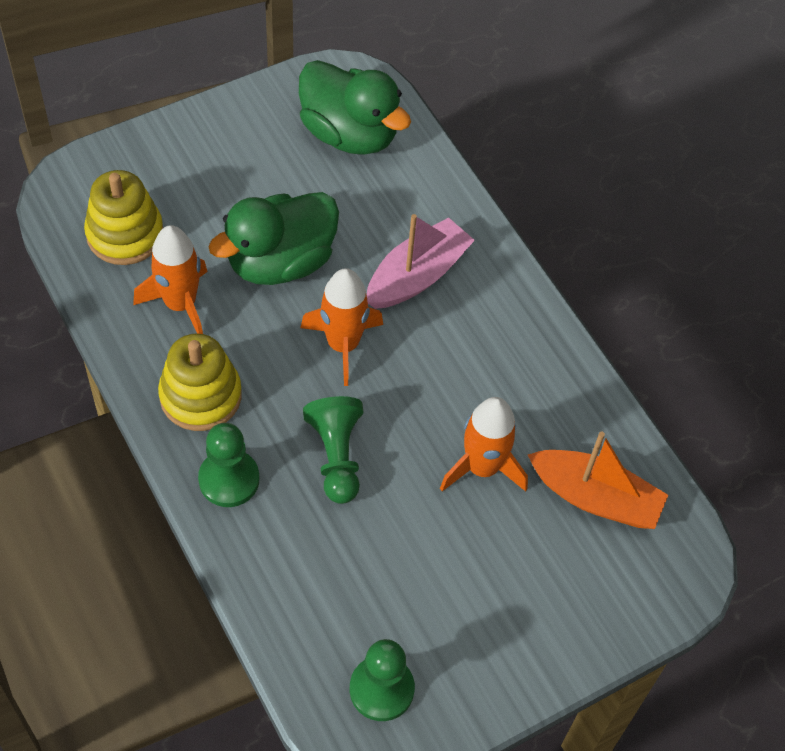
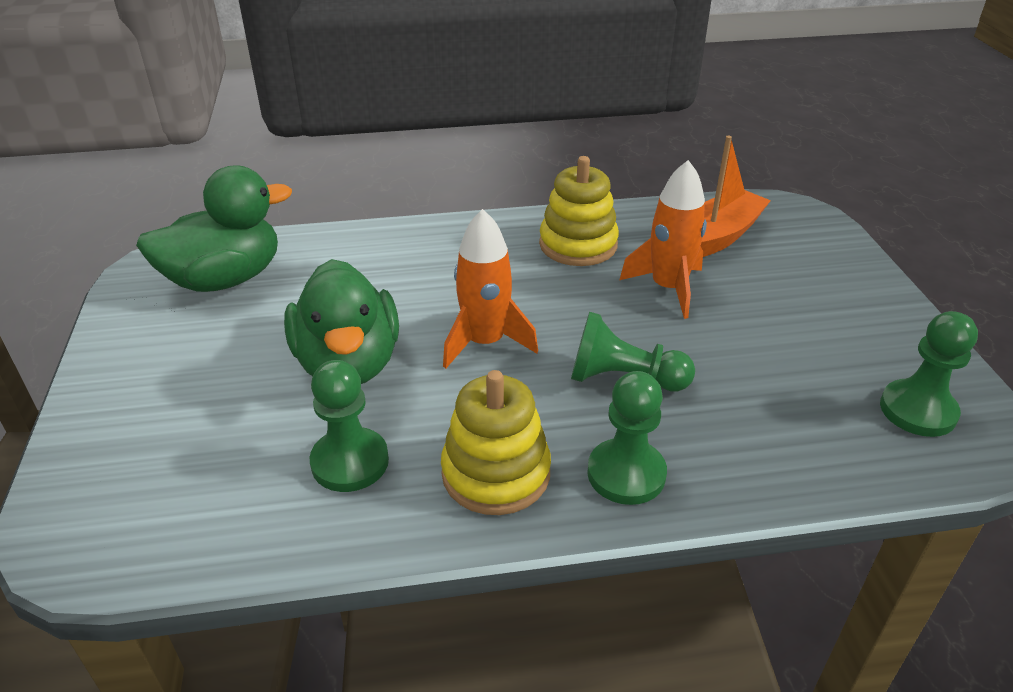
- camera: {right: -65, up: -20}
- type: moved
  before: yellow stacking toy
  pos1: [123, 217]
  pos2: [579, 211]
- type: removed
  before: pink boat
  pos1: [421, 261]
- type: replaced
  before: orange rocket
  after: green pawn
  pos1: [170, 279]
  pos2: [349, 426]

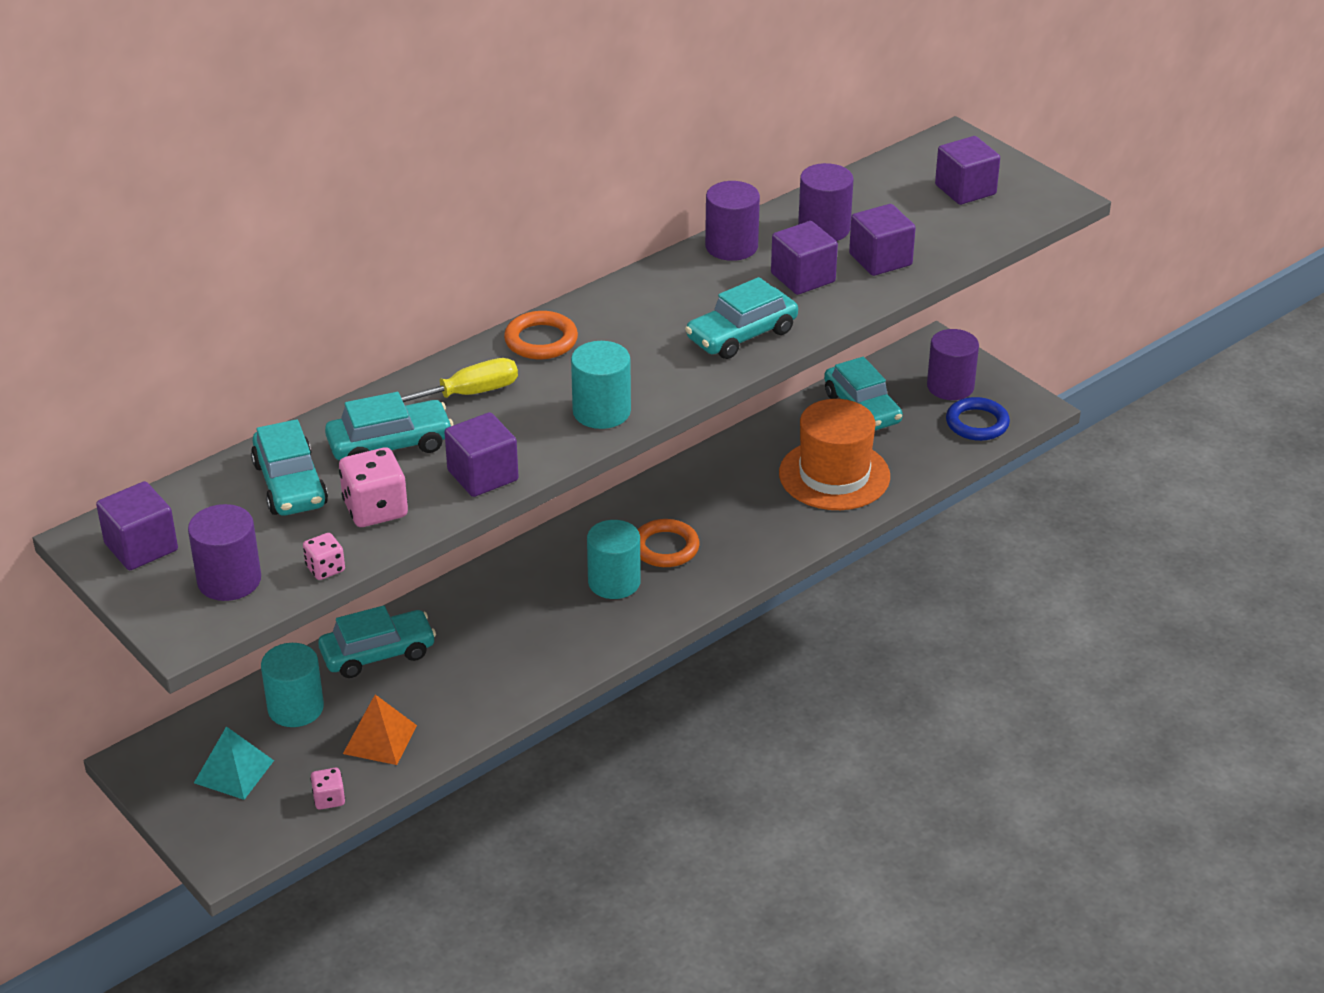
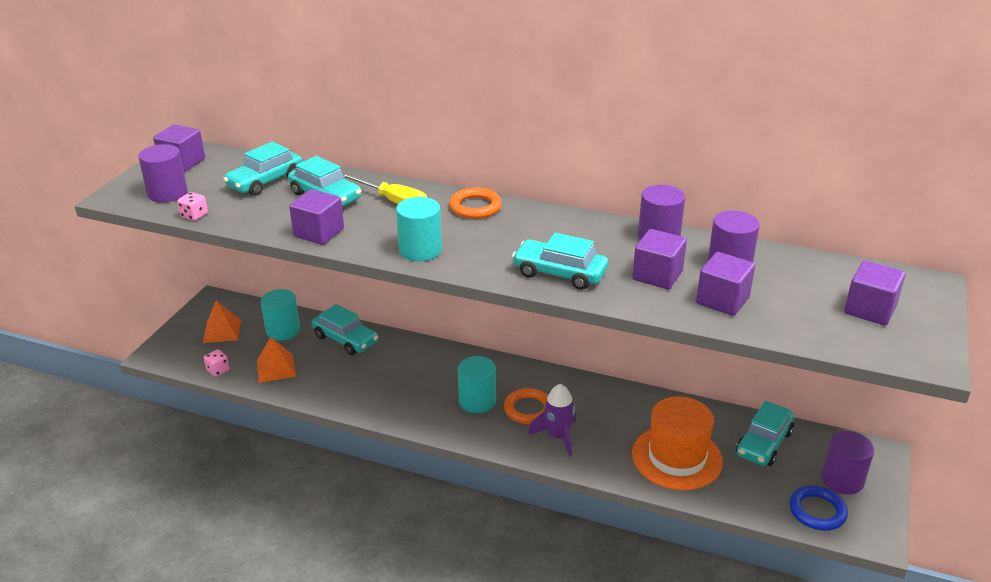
- camera: {right: 60, up: -5}
- type: removed
  before: pink dice
  pos1: [373, 487]
- type: recoloured
  before: turquoise pyramid
  after: orange pyramid
  pos1: [234, 763]
  pos2: [222, 322]
- type: added
  after: purple rocket
  pos2: [552, 420]

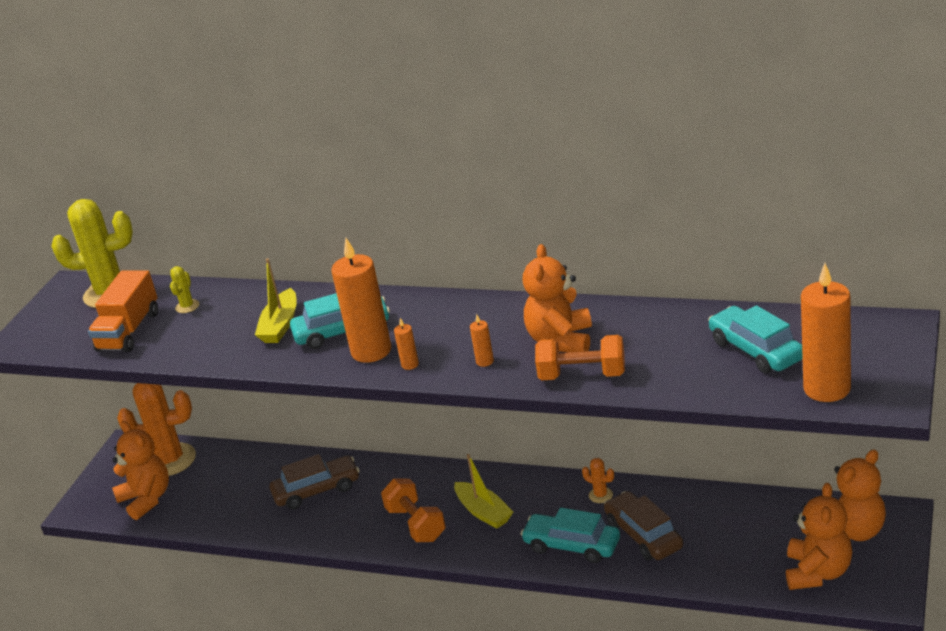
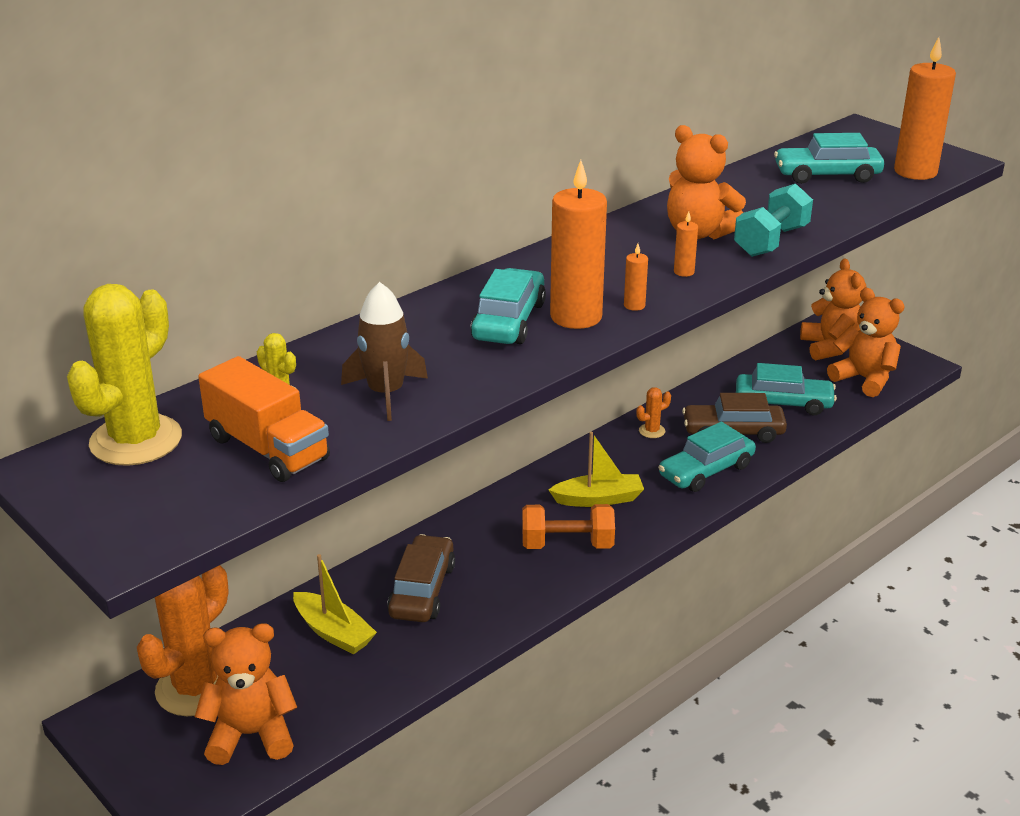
- camera: {right: -65, up: 0}
- type: moved
  before: yellow boat
  pos1: [276, 300]
  pos2: [335, 604]
- type: recoloured
  before: orange dumbbell
  after: turquoise dumbbell
  pos1: [580, 357]
  pos2: [773, 220]
- type: added
  after: brown rocket
  pos2: [384, 351]
- type: added
  after: turquoise car
  pos2: [786, 389]

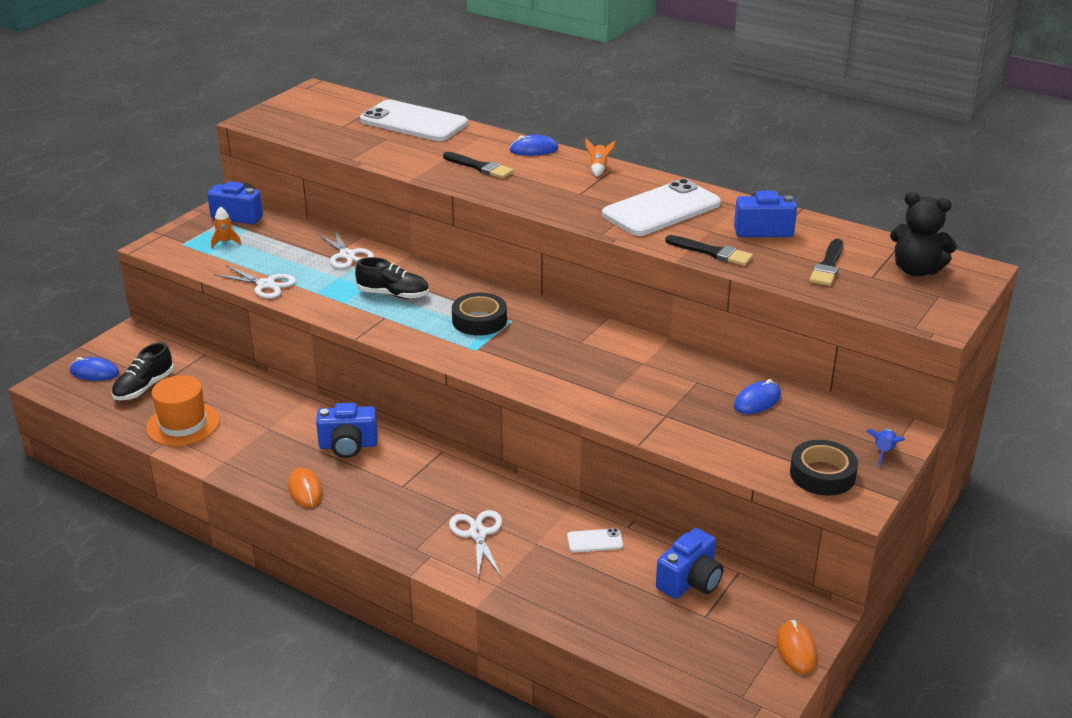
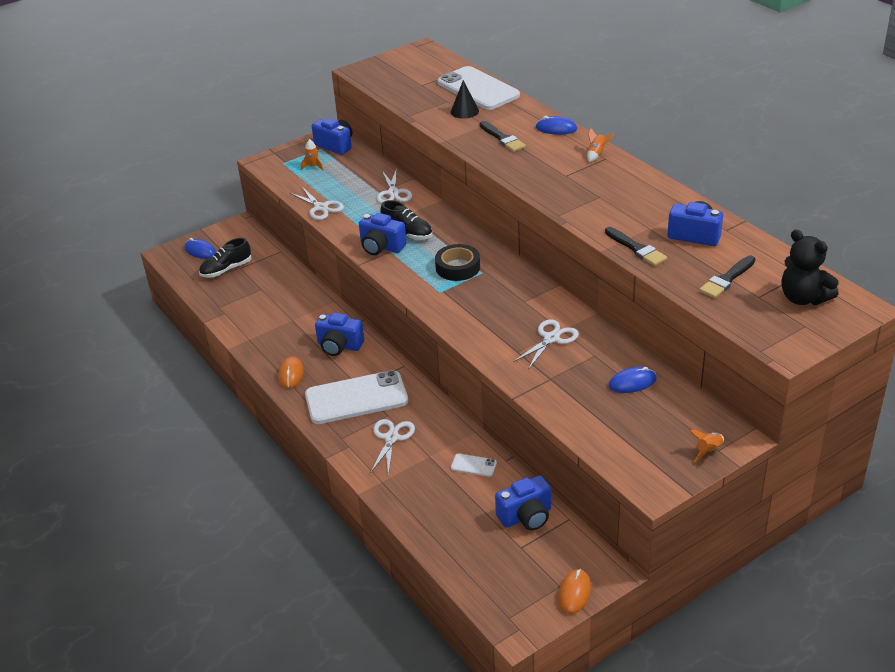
- camera: {right: 25, up: 5}
- type: moved
  before: white phone
  pos1: [661, 207]
  pos2: [356, 397]
- type: removed
  before: orange hat
  pos1: [183, 410]
- type: recoloured
  before: blue rocket
  after: orange rocket
  pos1: [885, 447]
  pos2: [706, 446]
- type: removed
  before: black tape
  pos1: [824, 468]
- type: added
  after: black cone
  pos2: [465, 99]
- type: added
  after: blue camera
  pos2: [382, 234]
- type: added
  after: white scissors
  pos2: [546, 344]

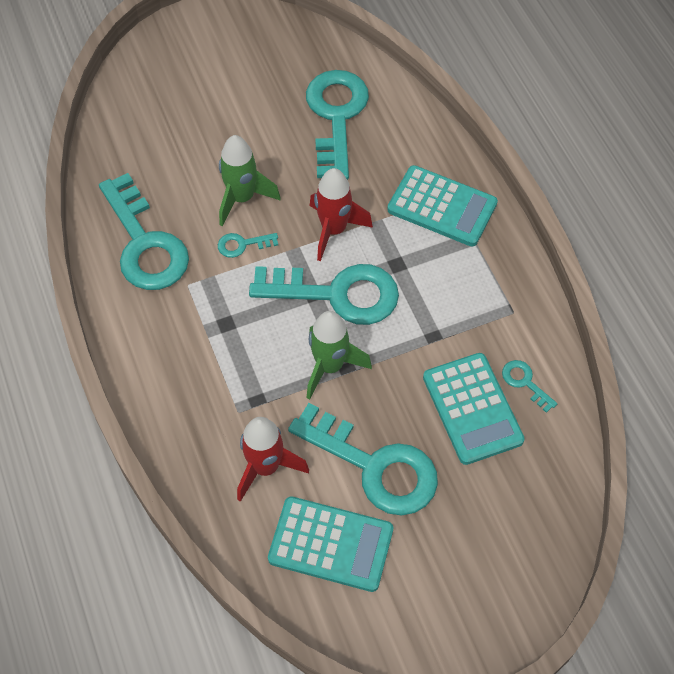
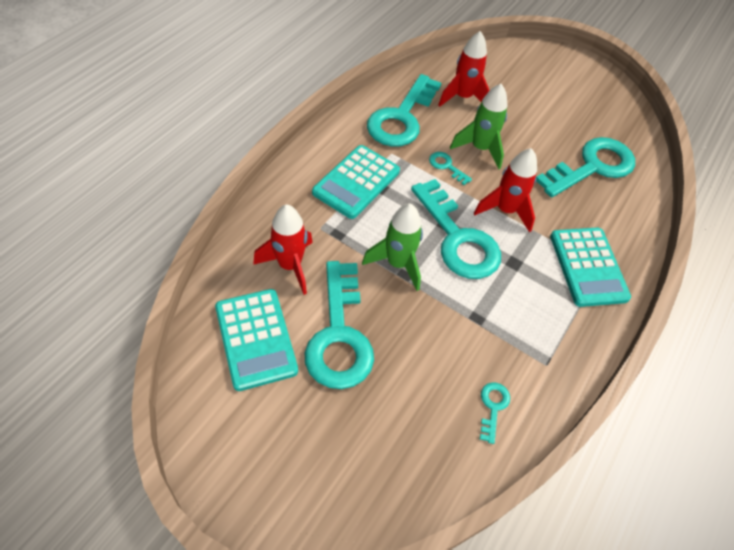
- camera: {right: 50, up: -5}
- type: moved
  before: turquoise calculator
  pos1: [474, 409]
  pos2: [356, 182]
- type: added
  after: red rocket
  pos2: [464, 69]

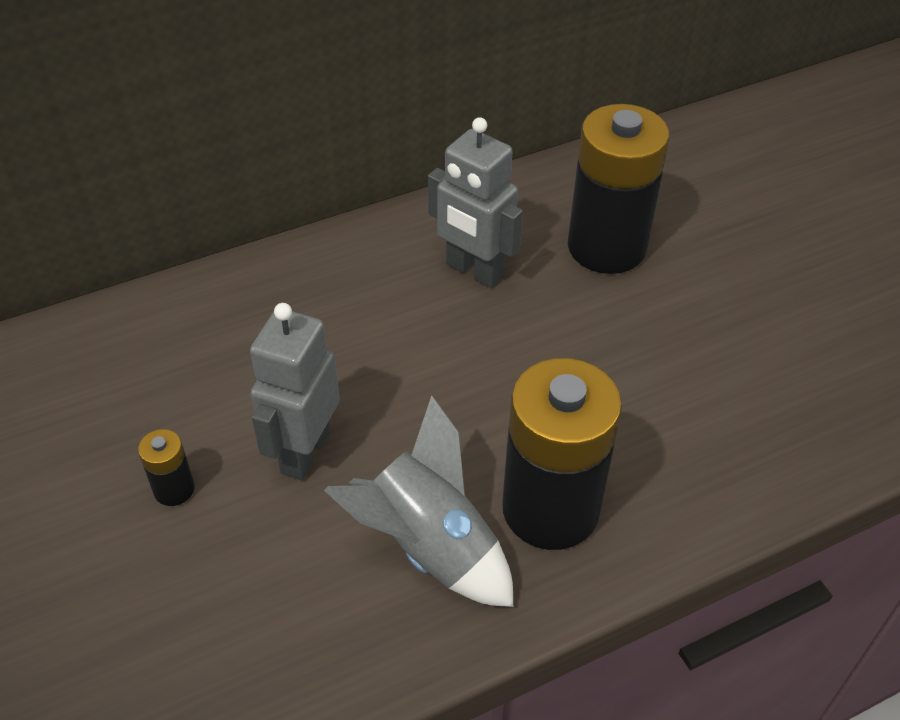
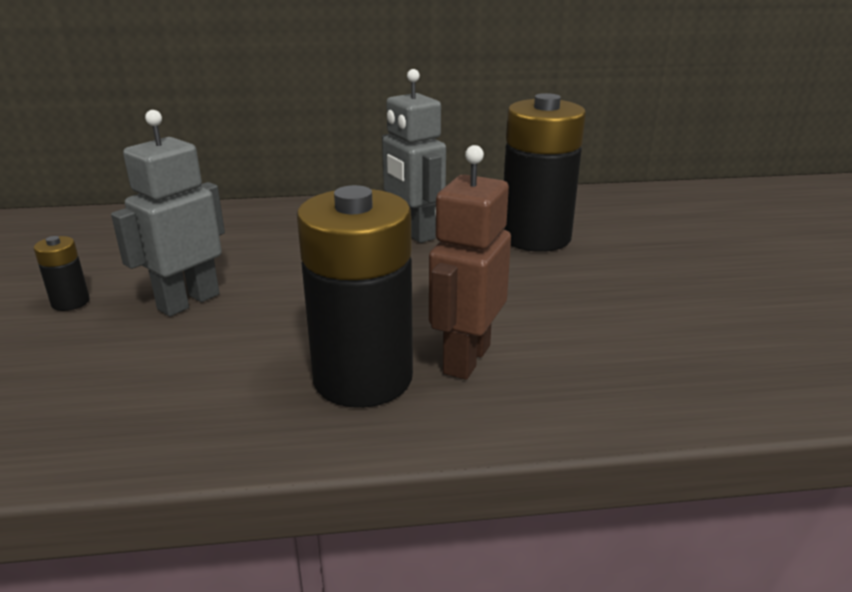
- camera: {right: 20, up: -20}
- type: removed
  before: grey rocket
  pos1: [418, 501]
- type: added
  after: brown robot
  pos2: [470, 262]

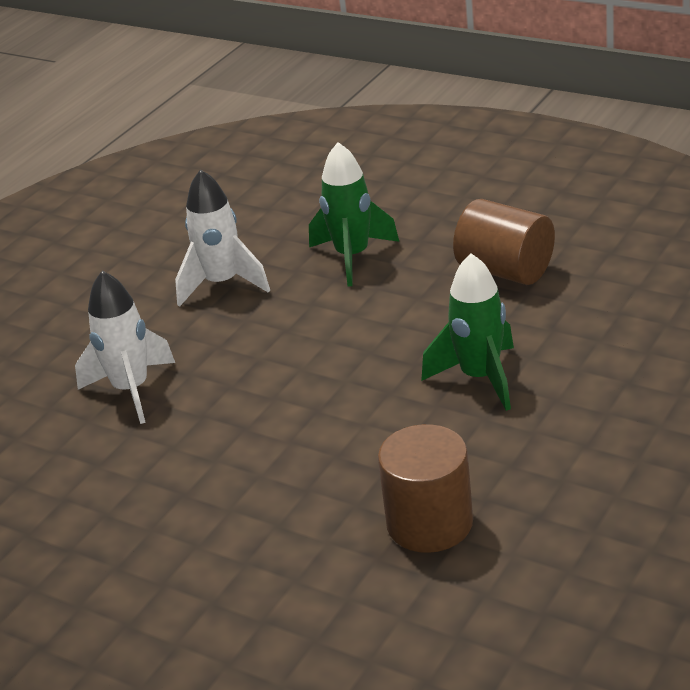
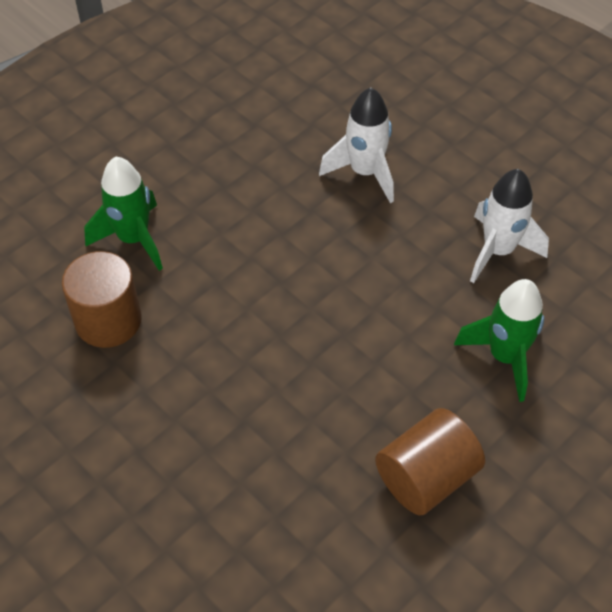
- camera: {right: 100, up: 20}
- type: moved
  before: green rocket
  pos1: [467, 332]
  pos2: [123, 214]

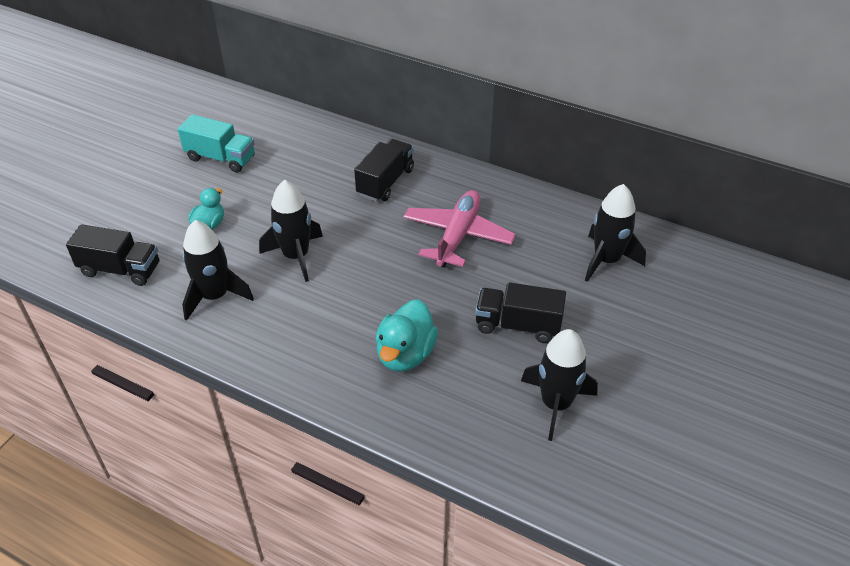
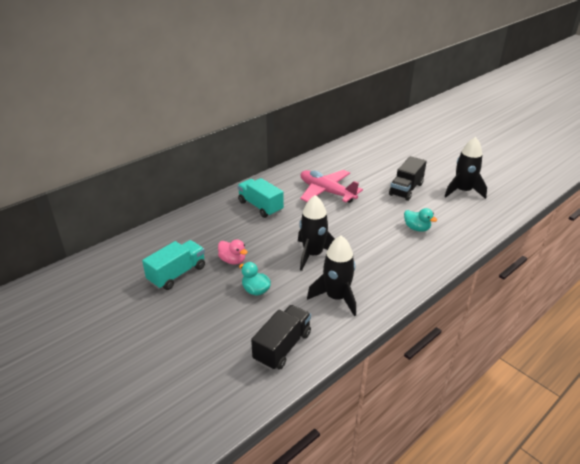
- camera: {right: -70, up: -10}
- type: recoloured
  before: black truck
  after: turquoise truck
  pos1: [384, 170]
  pos2: [261, 198]
- type: removed
  before: black rocket
  pos1: [615, 233]
- type: resized
  before: turquoise duck
  pos1: [406, 335]
  pos2: [420, 220]
  scale: 0.62
- type: added
  after: pink duck
  pos2: [233, 252]

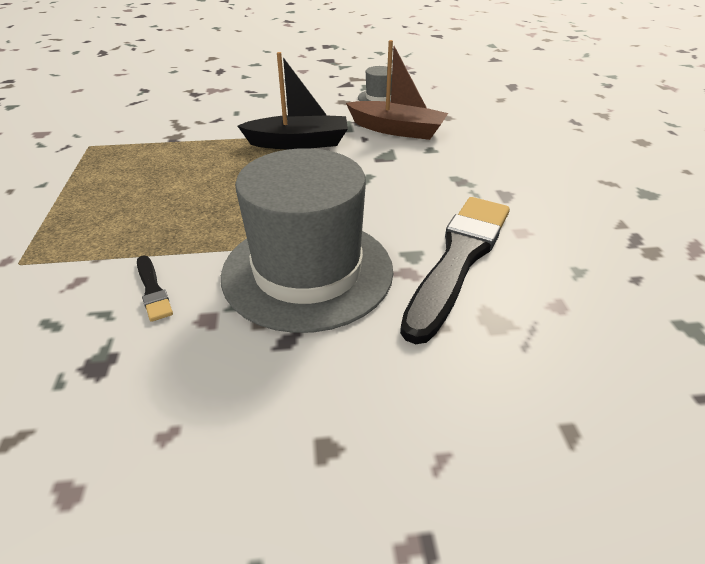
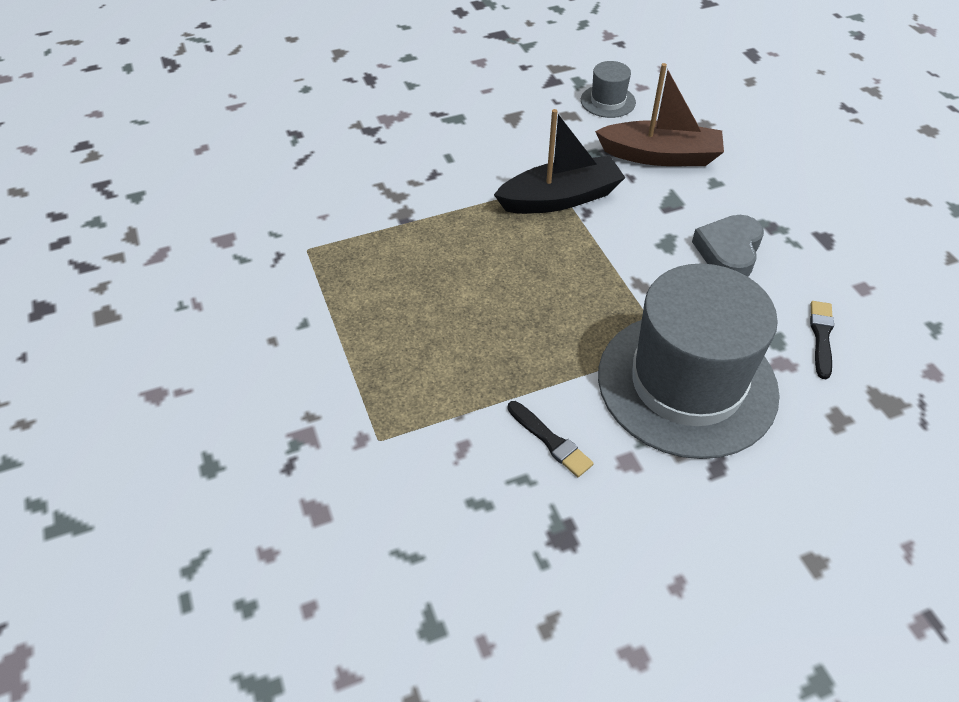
- camera: {right: -15, up: 10}
- type: resized
  before: black brush
  pos1: [455, 270]
  pos2: [822, 340]
  scale: 0.42
- type: added
  after: grey heart
  pos2: [728, 246]

